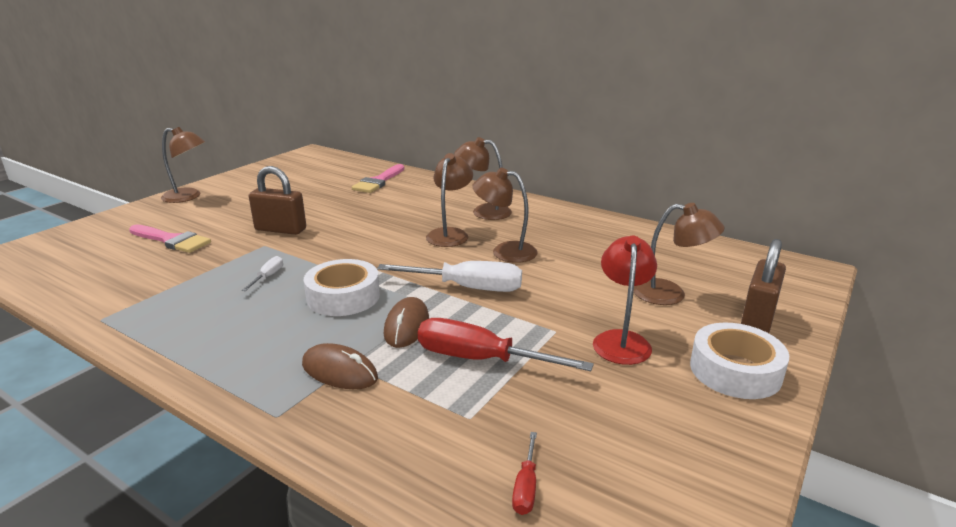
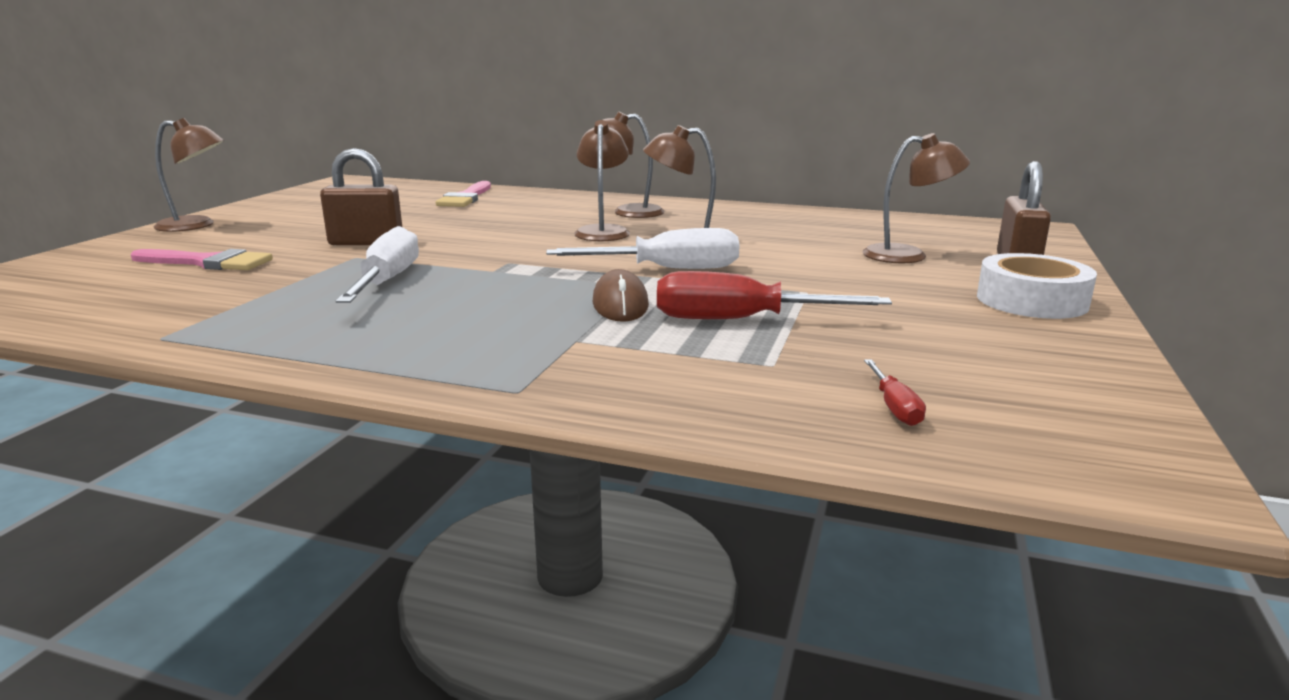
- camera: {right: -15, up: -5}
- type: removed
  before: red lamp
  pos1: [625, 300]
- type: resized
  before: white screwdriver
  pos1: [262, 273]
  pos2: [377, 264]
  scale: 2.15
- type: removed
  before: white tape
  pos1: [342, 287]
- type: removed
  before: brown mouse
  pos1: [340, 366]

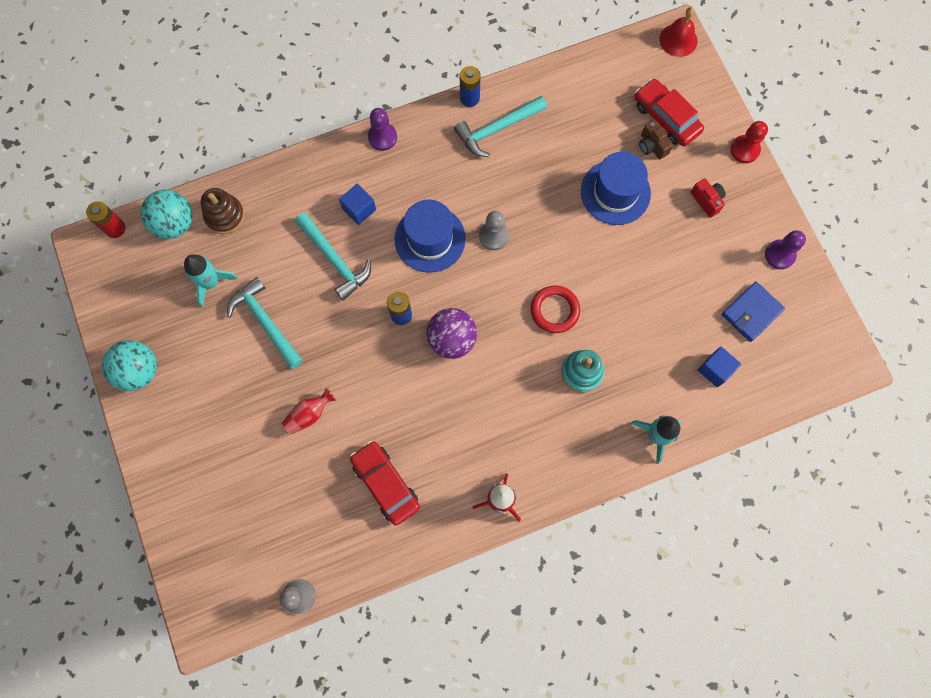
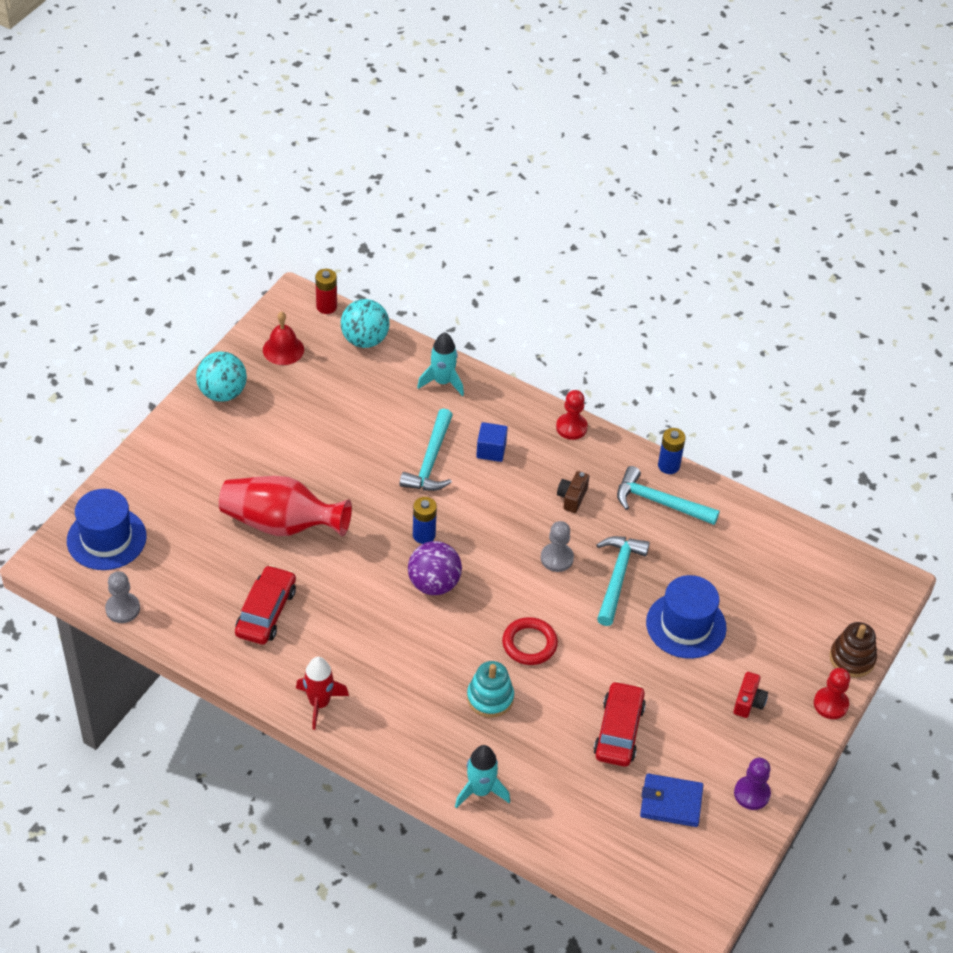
- camera: {right: 50, up: -25}
- type: moved
  before: red bell
  pos1: [678, 32]
  pos2: [283, 338]
- type: moved
  before: red car
  pos1: [669, 112]
  pos2: [620, 724]
- type: recoloured
  before: purple pawn
  after: red pawn
  pos1: [382, 129]
  pos2: [572, 415]
- type: moved
  before: brown camera
  pos1: [656, 139]
  pos2: [573, 492]
- type: moved
  before: brown stacking toy
  pos1: [223, 211]
  pos2: [853, 649]
- type: moved
  before: blue hat
  pos1: [430, 236]
  pos2: [107, 529]
- type: moved
  before: turquoise rocket
  pos1: [211, 280]
  pos2: [440, 364]
- type: moved
  before: turquoise hammer
  pos1: [265, 323]
  pos2: [623, 581]
- type: removed
  before: blue cube
  pos1: [719, 367]
- type: resized
  before: red vase
  pos1: [309, 411]
  pos2: [285, 506]
  scale: 2.2

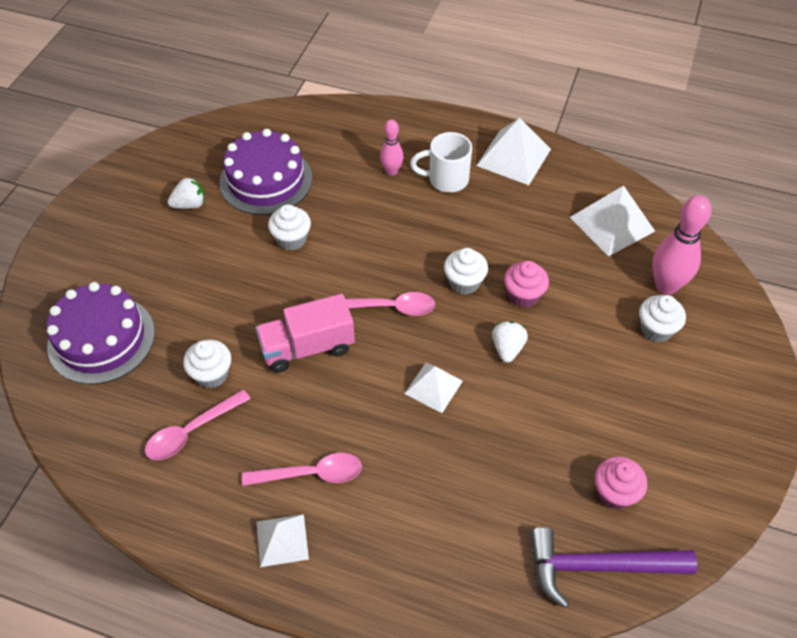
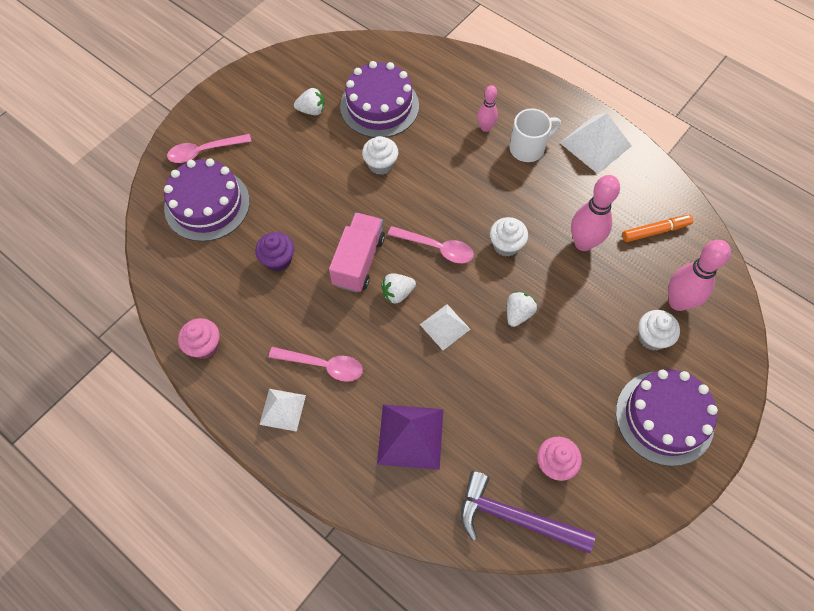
- camera: {right: 20, up: 10}
- type: turned
  before: white mug
  pos1: [441, 162]
  pos2: [535, 135]
  turn: 135
- type: replaced
  before: white pyramid
  after: orange marker
  pos1: [612, 221]
  pos2: [657, 228]
- type: moved
  before: pink cupcake
  pos1: [526, 284]
  pos2: [199, 338]
- type: turned
  before: pink truck
  pos1: [305, 333]
  pos2: [357, 253]
  turn: 105
- type: recoloured
  before: white cupcake
  after: purple cupcake
  pos1: [207, 364]
  pos2: [274, 251]
- type: moved
  before: pink spoon
  pos1: [197, 424]
  pos2: [209, 148]
- type: added
  after: pink bowling pin
  pos2: [595, 213]
- type: added
  after: white strawberry
  pos2: [398, 288]
- type: added
  after: purple cake
  pos2: [667, 417]
- type: added
  after: purple pyramid
  pos2: [410, 437]

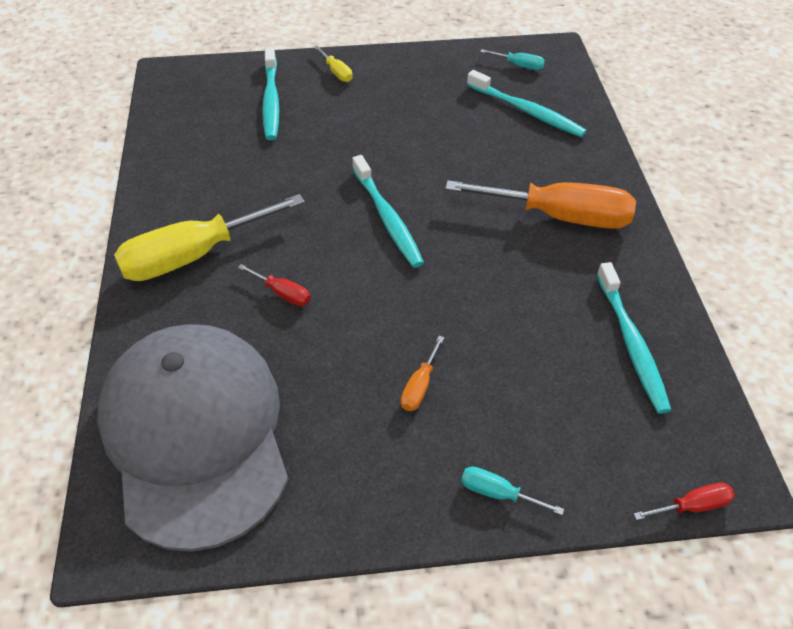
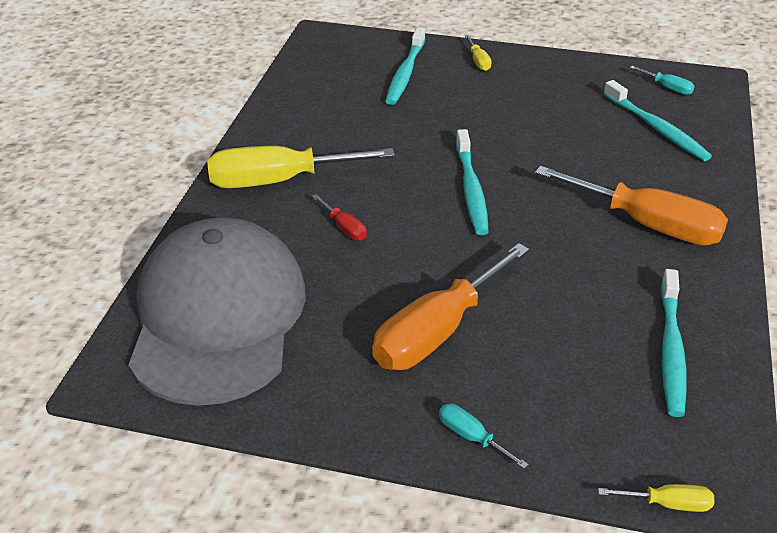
- camera: {right: 20, up: -10}
- type: resized
  before: orange screwdriver
  pos1: [422, 373]
  pos2: [451, 306]
  scale: 2.35
- type: recoloured
  before: red screwdriver
  after: yellow screwdriver
  pos1: [684, 501]
  pos2: [656, 498]

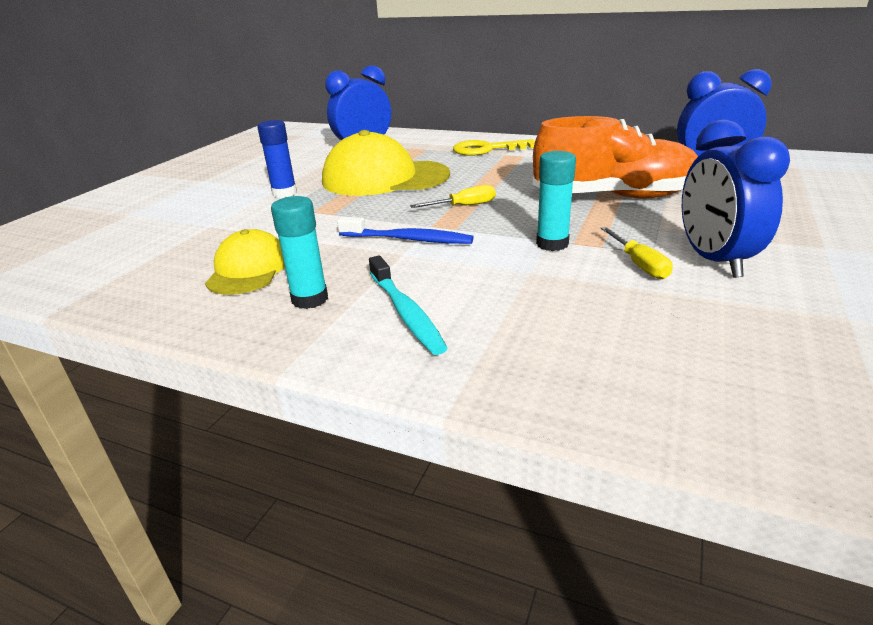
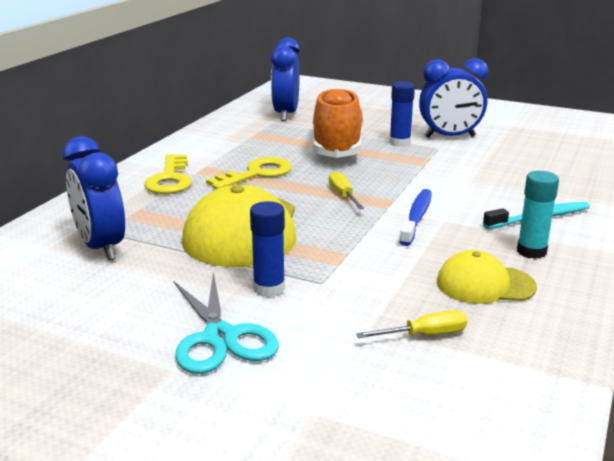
- camera: {right: -90, up: -5}
- type: removed
  before: turquoise glue stick
  pos1: [556, 201]
- type: moved
  before: yellow screwdriver
  pos1: [637, 253]
  pos2: [411, 324]
- type: added
  after: blue glue stick
  pos2: [402, 114]
- type: added
  after: yellow key
  pos2: [249, 173]
- type: added
  after: turquoise scissors
  pos2: [226, 323]

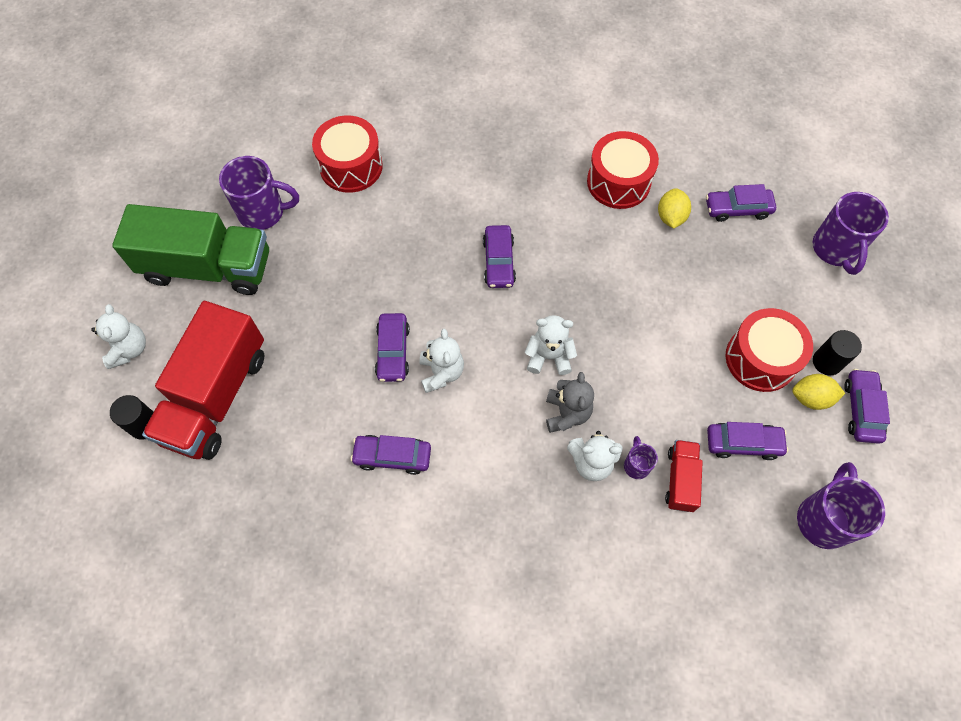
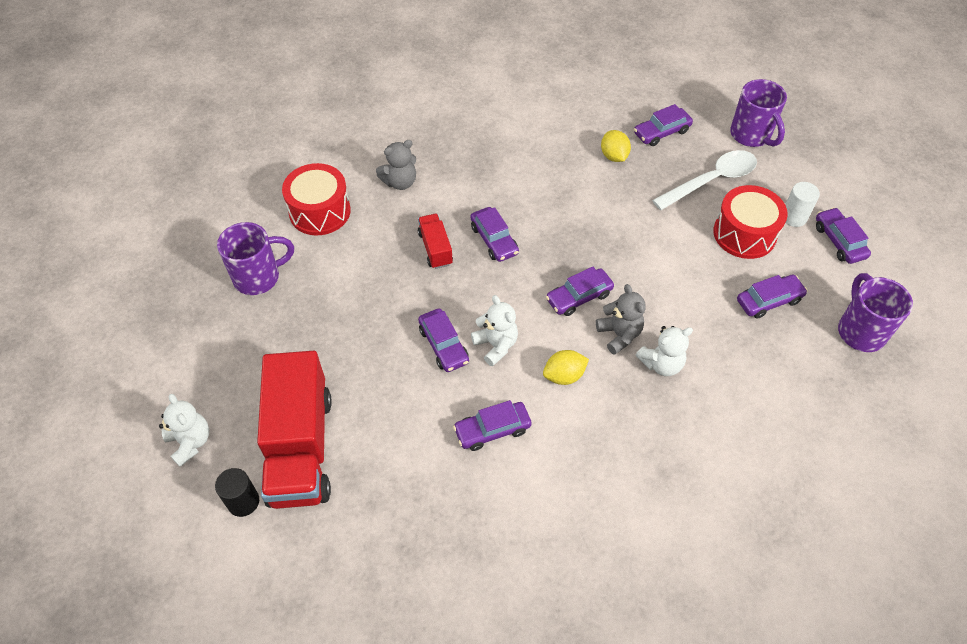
- camera: {right: -25, up: -10}
- type: removed
  before: red drum
  pos1: [623, 170]
- type: removed
  before: green truck
  pos1: [190, 249]
- type: replaced
  before: white teddy bear
  after: purple car
  pos1: [551, 345]
  pos2: [580, 291]
- type: recoloured
  before: black cylinder
  after: white cylinder
  pos1: [837, 352]
  pos2: [802, 204]
- type: moved
  before: yellow lemon
  pos1: [818, 392]
  pos2: [566, 367]
- type: removed
  before: purple mug
  pos1: [641, 457]
- type: moved
  before: red truck
  pos1: [684, 476]
  pos2: [435, 241]
- type: added
  after: grey teddy bear
  pos2: [396, 165]
- type: added
  after: white spoon
  pos2: [704, 180]

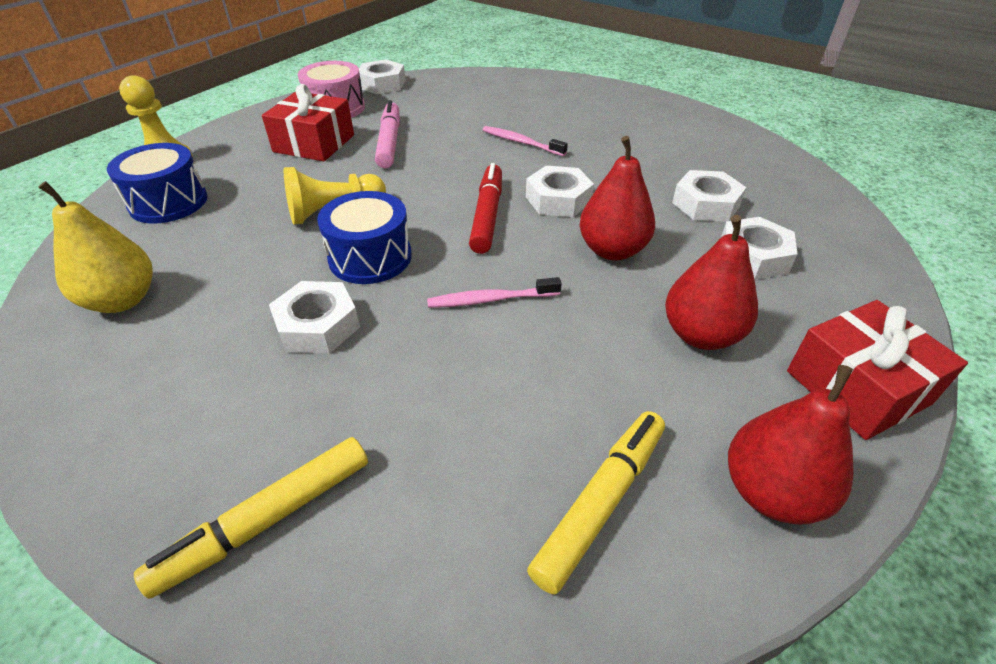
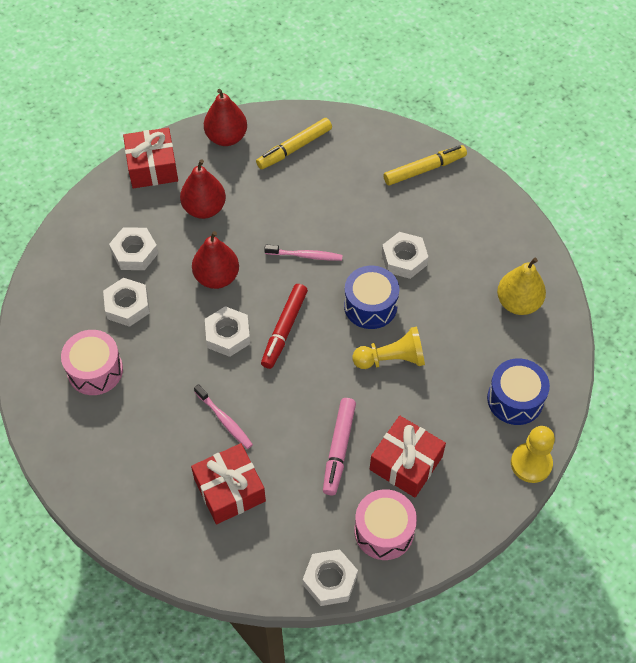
- camera: {right: -165, up: 15}
- type: added
  after: pink drum
  pos2: [92, 362]
- type: added
  after: red gift
  pos2: [228, 483]

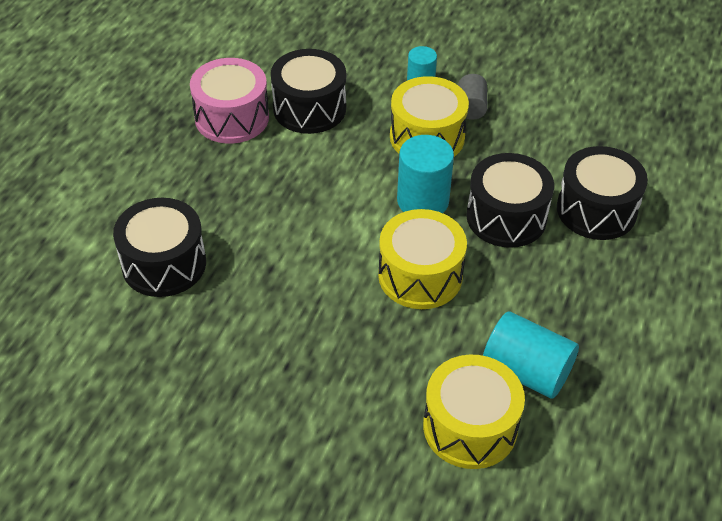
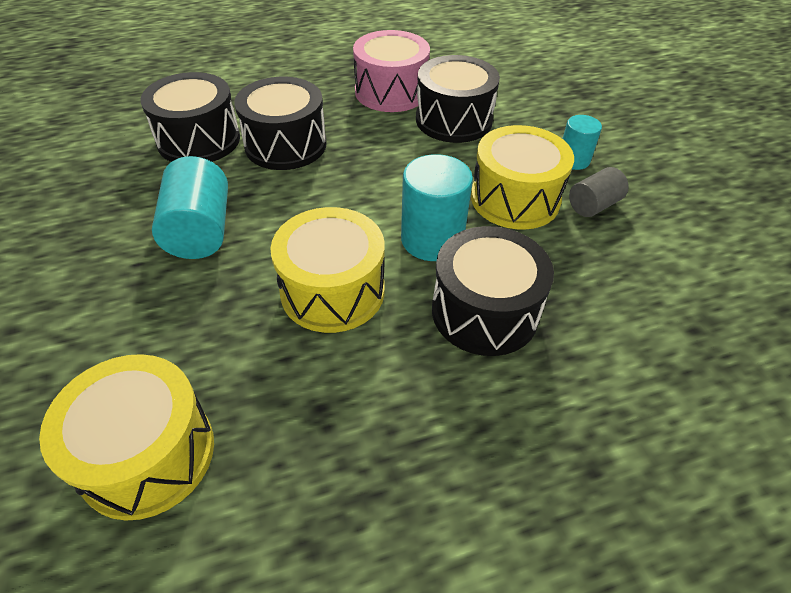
- camera: {right: 50, up: 0}
- type: moved
  before: black drum
  pos1: [602, 193]
  pos2: [280, 123]
- type: moved
  before: turquoise cylinder
  pos1: [531, 355]
  pos2: [190, 207]

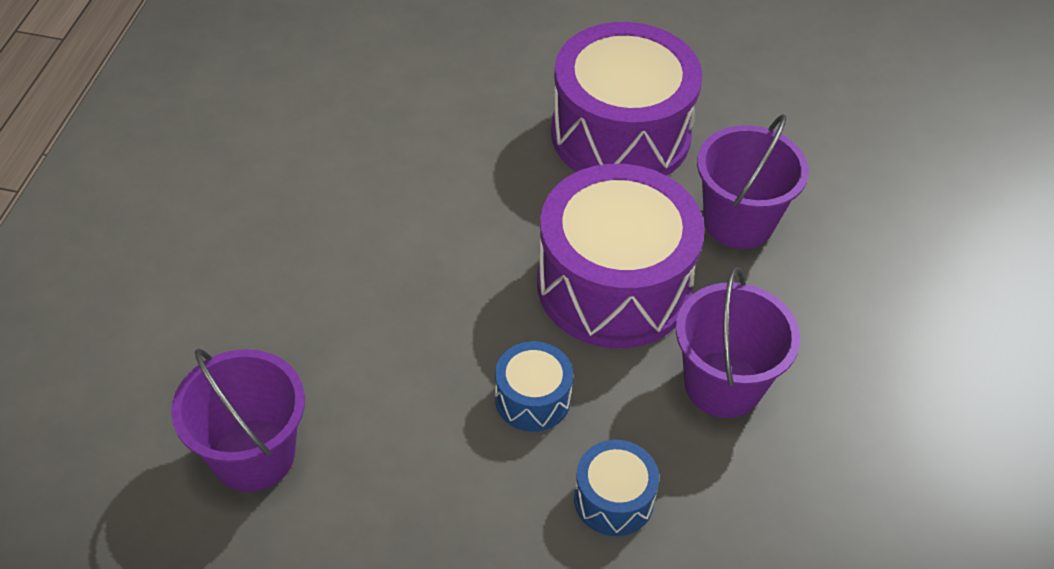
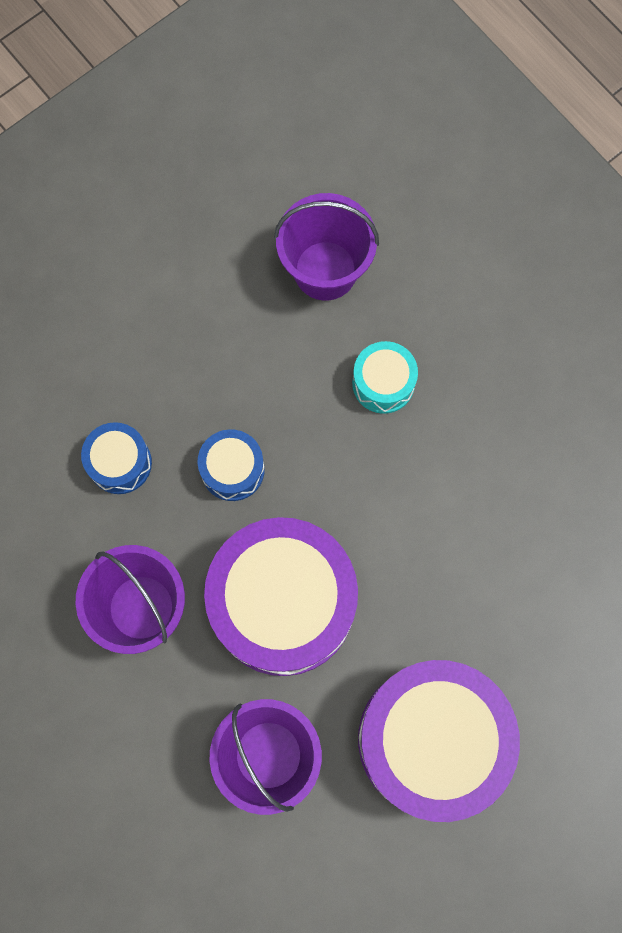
- camera: {right: 130, up: 25}
- type: added
  after: turquoise drum
  pos2: [385, 377]

